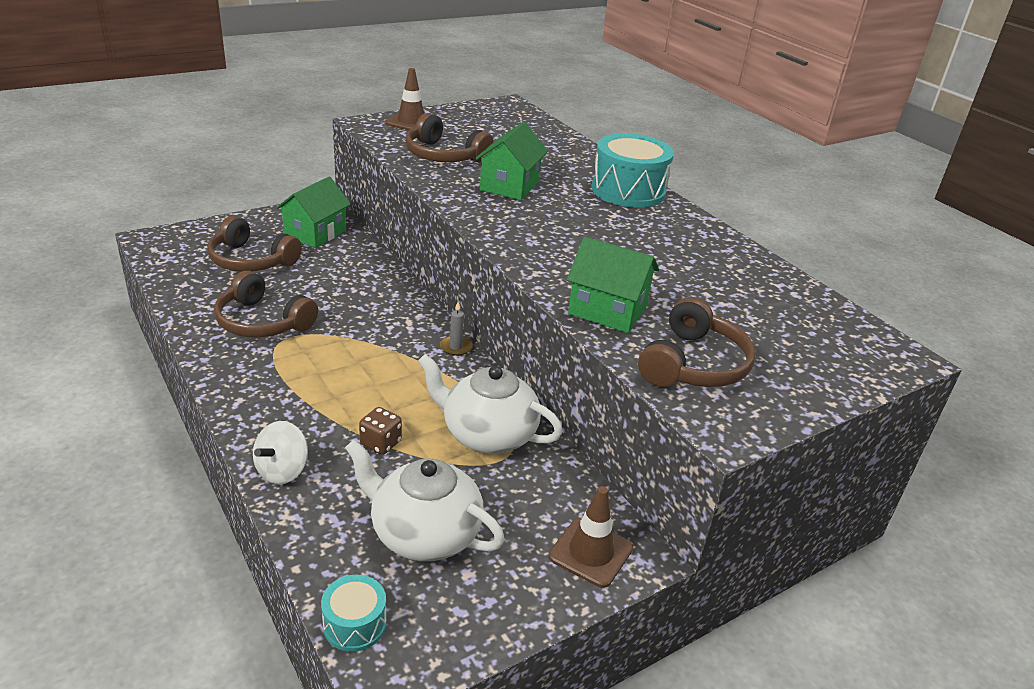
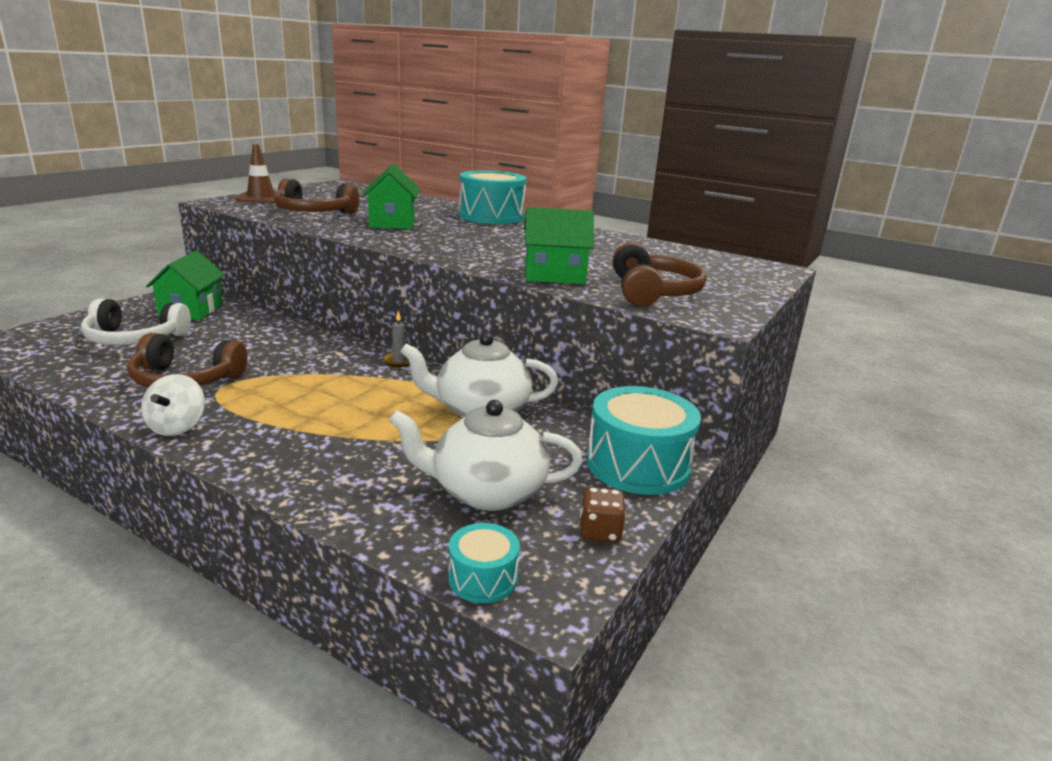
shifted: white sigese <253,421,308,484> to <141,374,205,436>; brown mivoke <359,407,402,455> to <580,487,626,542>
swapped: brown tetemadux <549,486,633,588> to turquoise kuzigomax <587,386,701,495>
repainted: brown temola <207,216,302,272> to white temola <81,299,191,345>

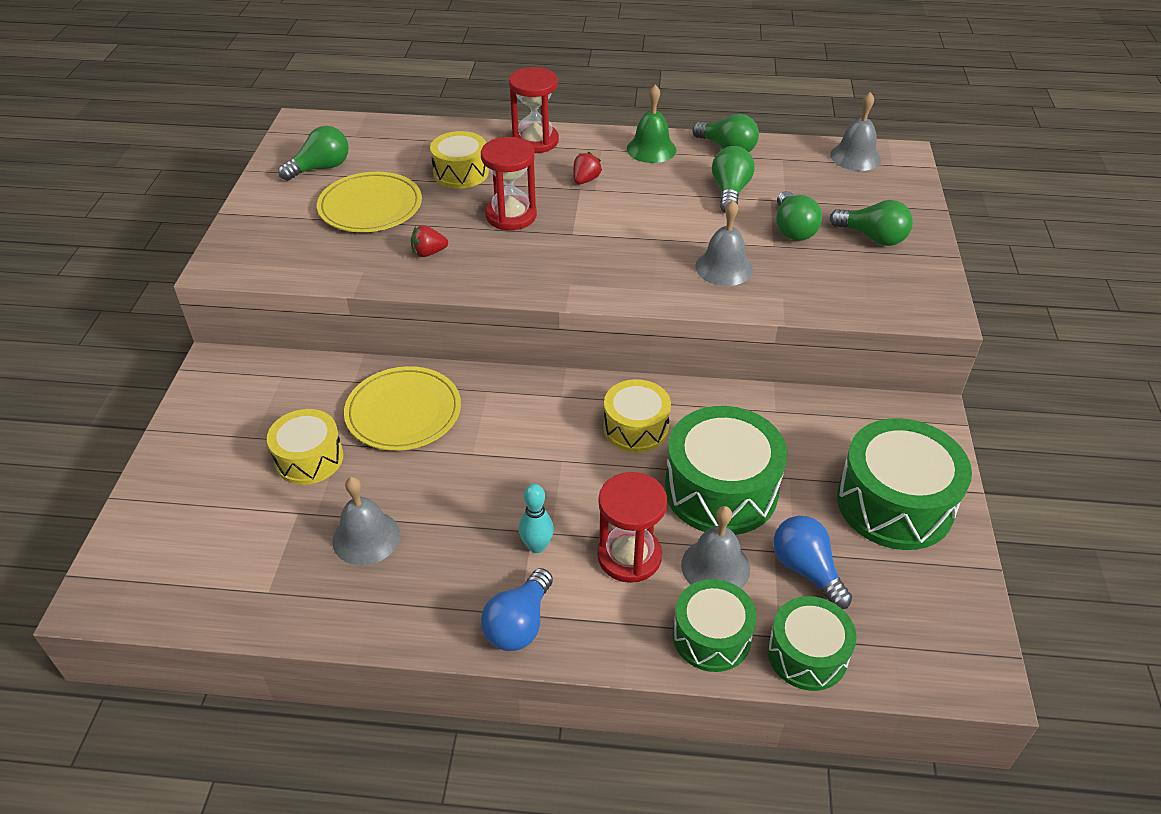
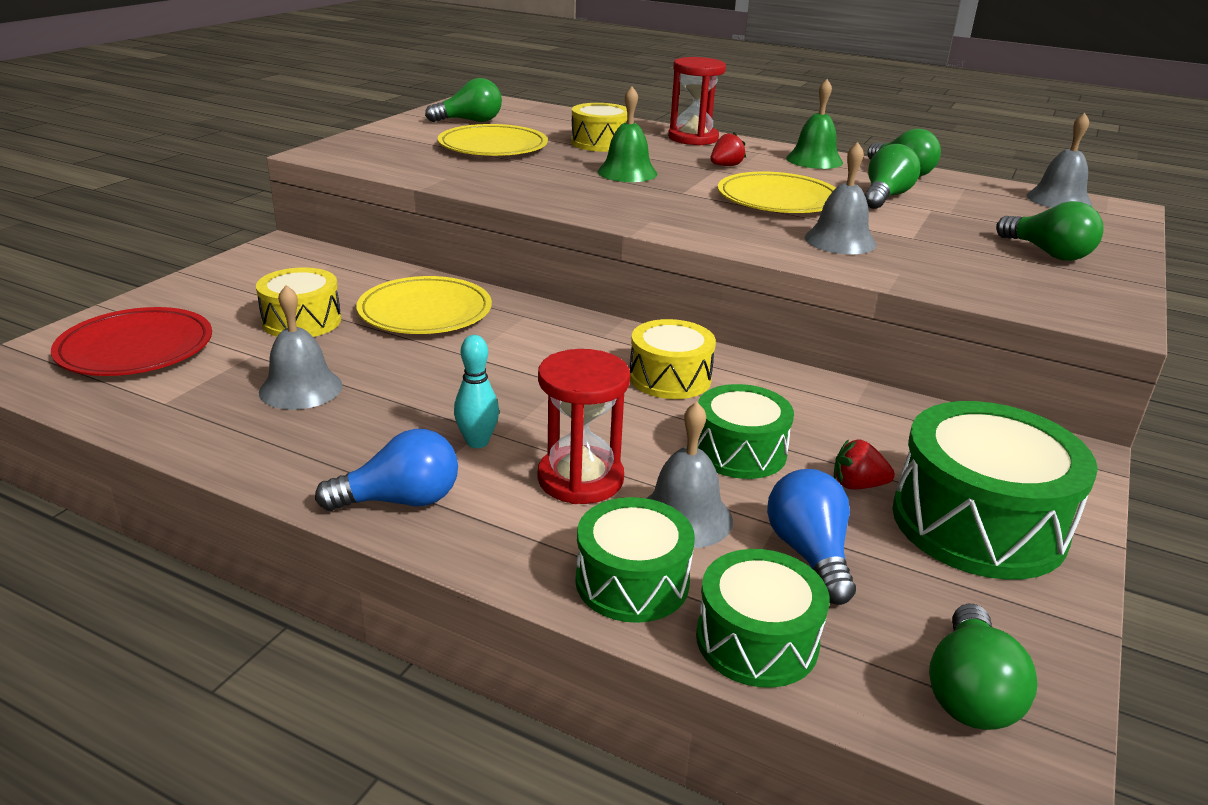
new: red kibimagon <51,307,212,376>; yellow kibimagon <718,172,835,213>
shifted: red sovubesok <411,225,448,257> to <834,440,895,490>; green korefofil <776,191,822,241> to <929,604,1038,730>
swapped: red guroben <481,137,537,230> to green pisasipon <597,86,657,182>
rotated: blue korefofil <481,568,553,651> = <315,429,458,511> 150 degrees counterclockwise
scaled: green kuzigomax <664,406,787,535> = <697,384,794,479> x0.61

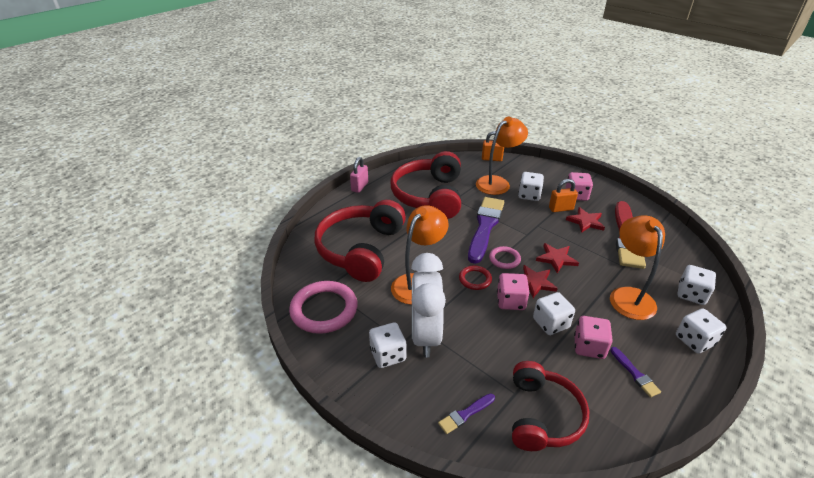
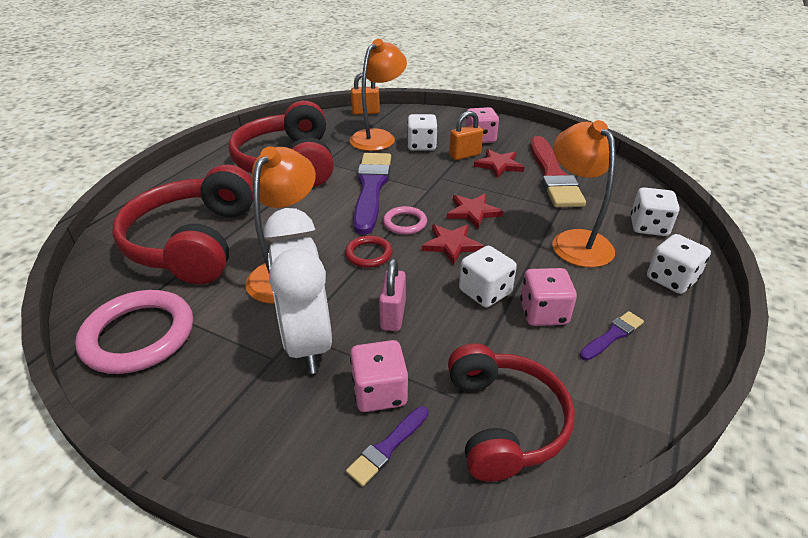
gone: white mivoke <369,322,406,368>
shifted: pink mivoke <497,273,530,310> to <350,340,408,412>; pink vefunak <350,157,368,193> to <379,258,406,331>
rotated: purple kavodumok <610,347,661,397> = <580,311,644,361> 90 degrees counterclockwise

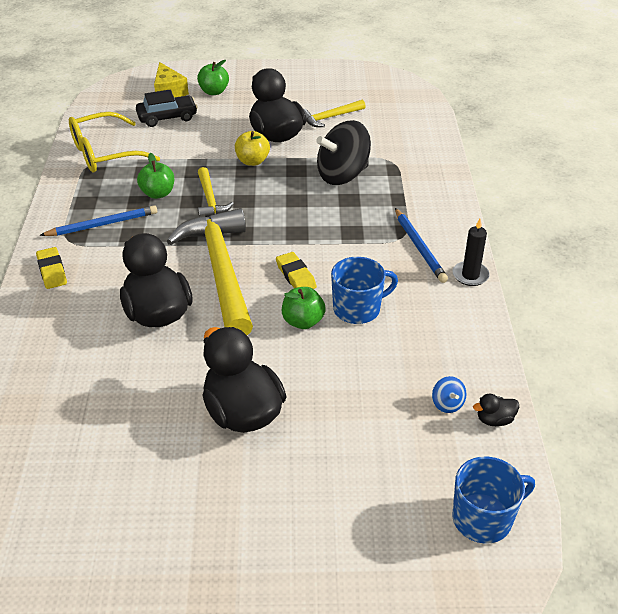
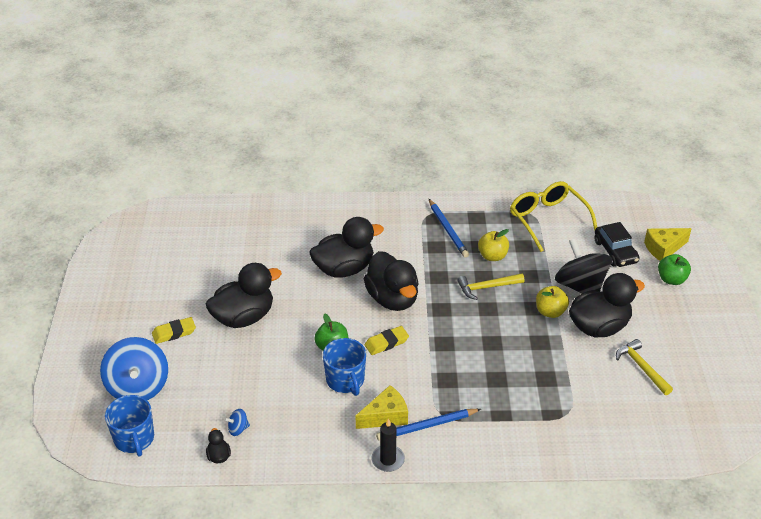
new: blue sigese <100,337,168,400>; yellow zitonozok <356,385,408,429>
shifted: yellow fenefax <36,247,67,289> to <152,317,196,344>; black sigese <316,120,371,185> to <555,239,612,294>
swapped: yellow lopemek <167,208,253,335> to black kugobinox <364,251,419,311>
repainted: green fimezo <137,153,174,199> to yellow fimezo <478,229,509,261>

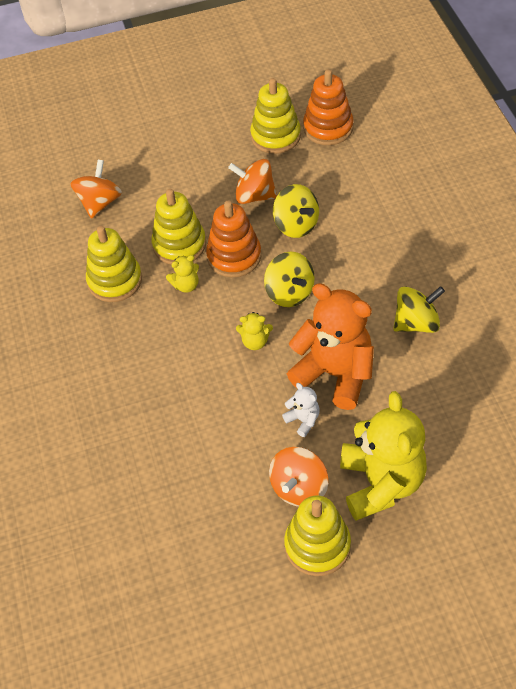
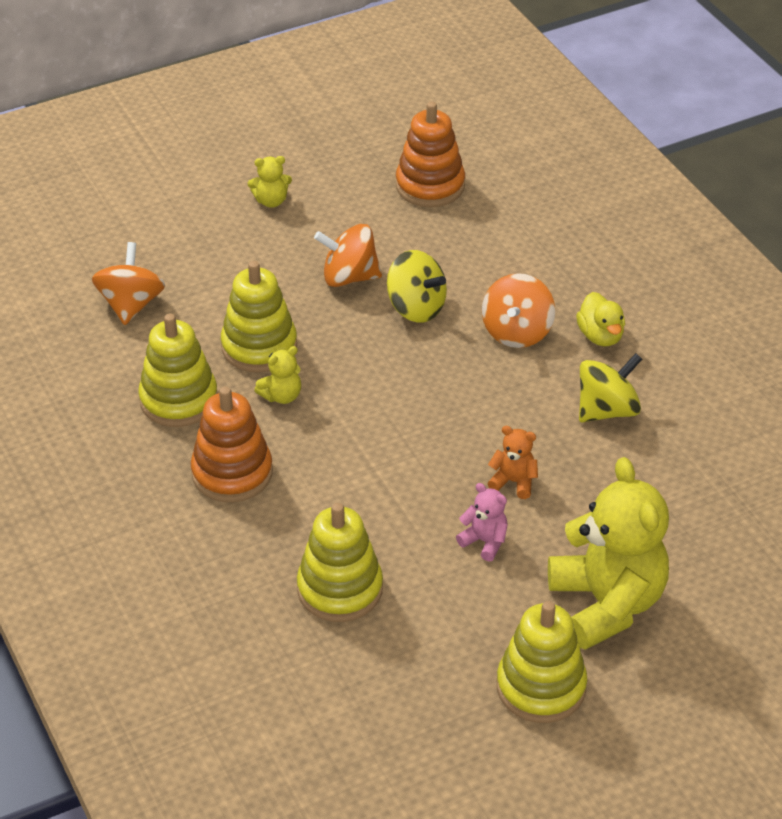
gone: yellow sigese <264,252,315,307>
new: yellow kugobinox <576,292,625,346>
shifted: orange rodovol <206,201,261,277> to <191,386,273,502>; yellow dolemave <236,312,273,350> to <248,156,292,208>; yellow rodovol <250,78,301,154> to <297,503,383,622>; orange sigese <269,447,328,507> to <482,273,555,348>
repainted: white dolemave <282,383,320,437> to pink dolemave <456,483,508,562>
scaled: orange dolemave <287,283,374,410> = <487,426,538,499> x0.43

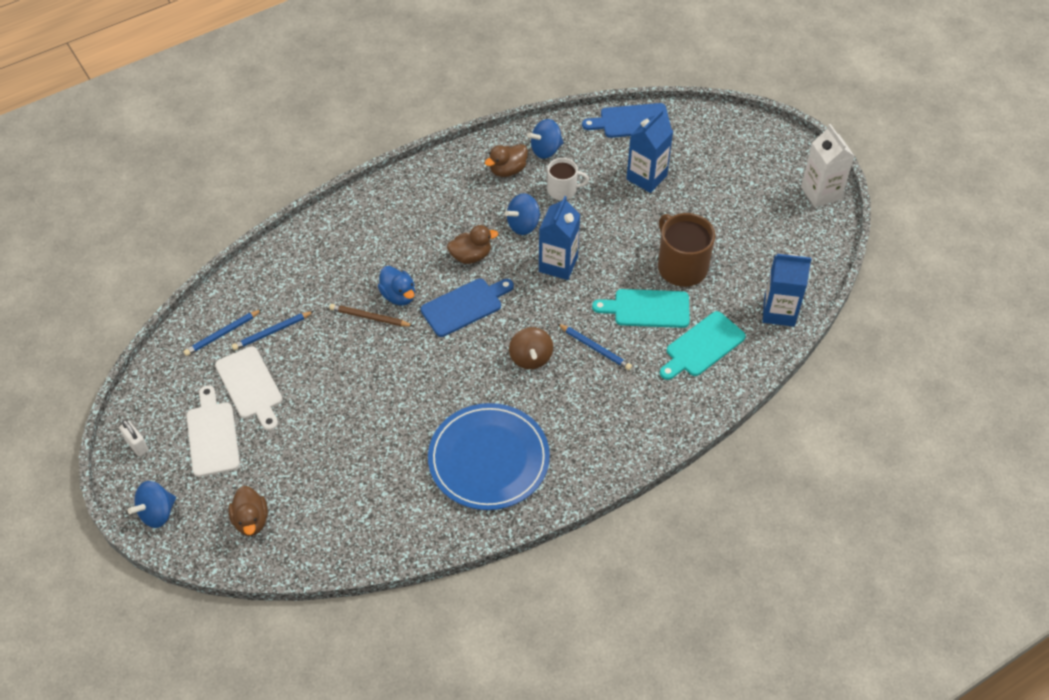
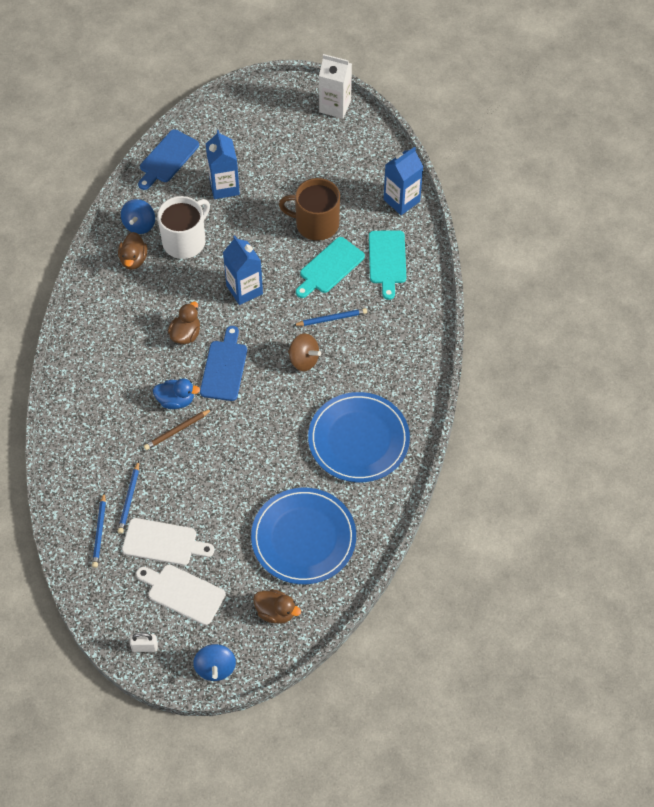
gone: blue sigese <505,193,541,235>
new: blue kibimagon <251,488,356,584>
scaled: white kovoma <547,158,589,200> = <157,196,210,259> x1.66

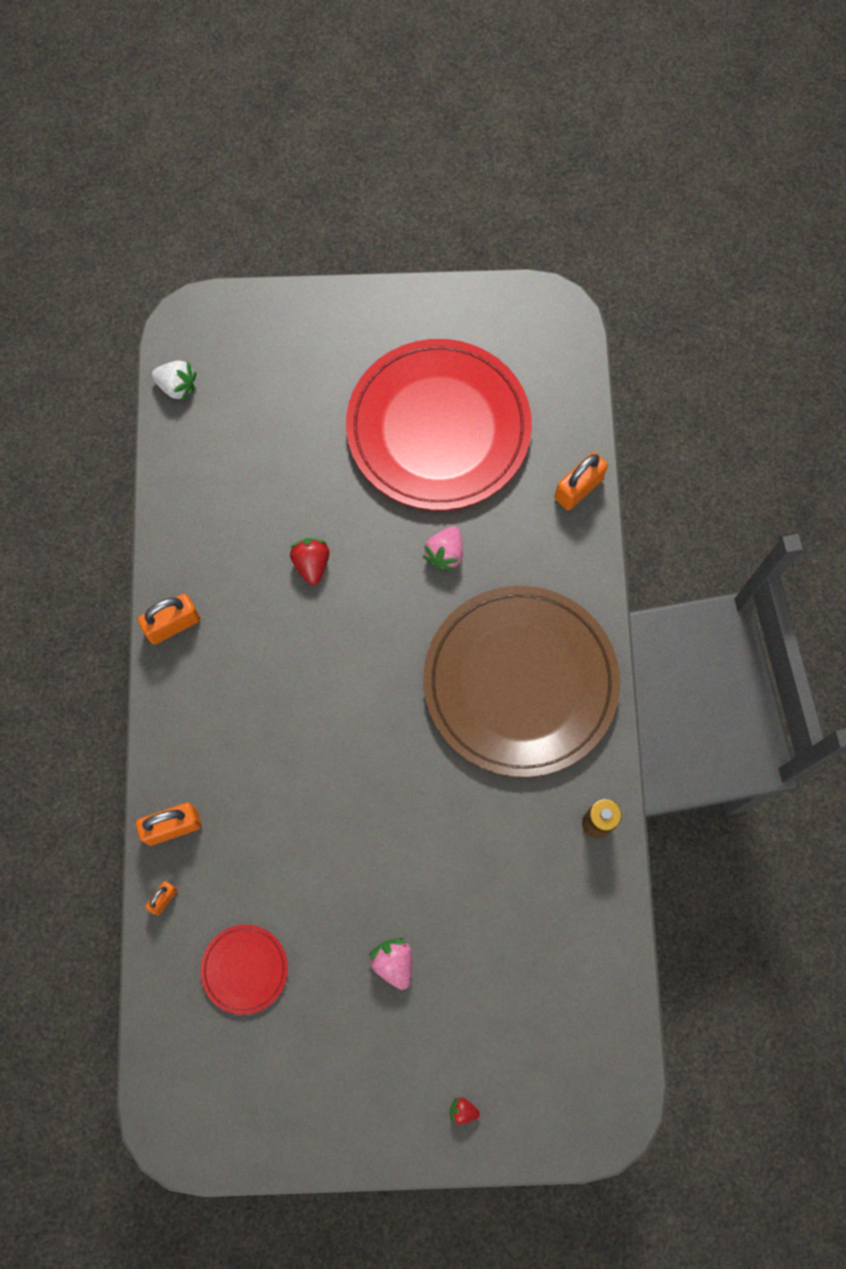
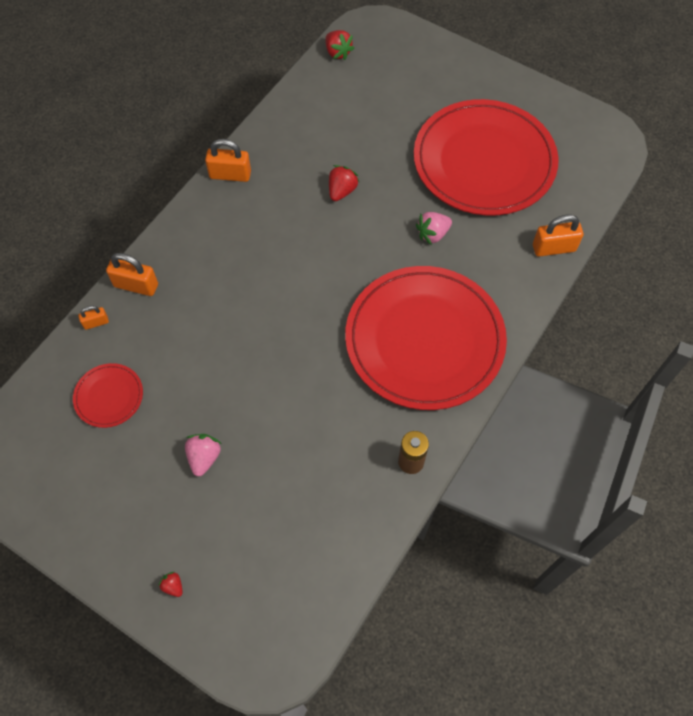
repainted: white sovubesok <152,361,196,401> to red sovubesok <325,30,354,60>; brown kibimagon <423,586,620,777> to red kibimagon <345,266,507,410>

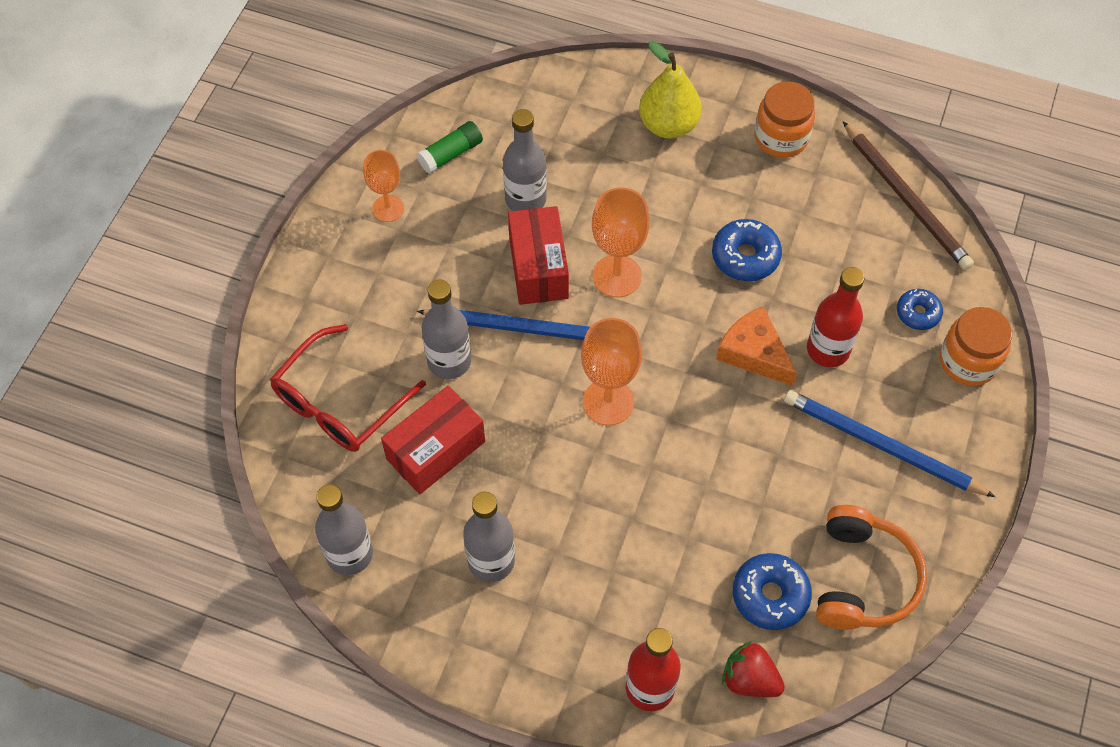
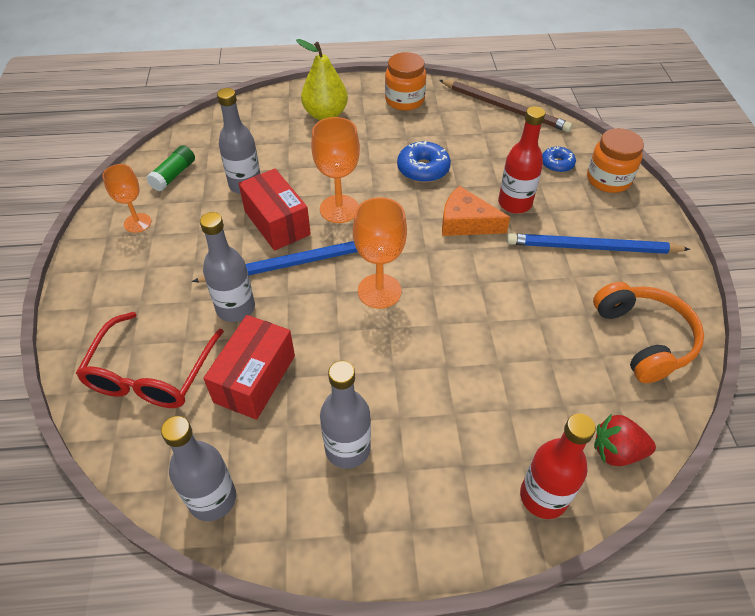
gone: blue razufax <733,553,812,630>

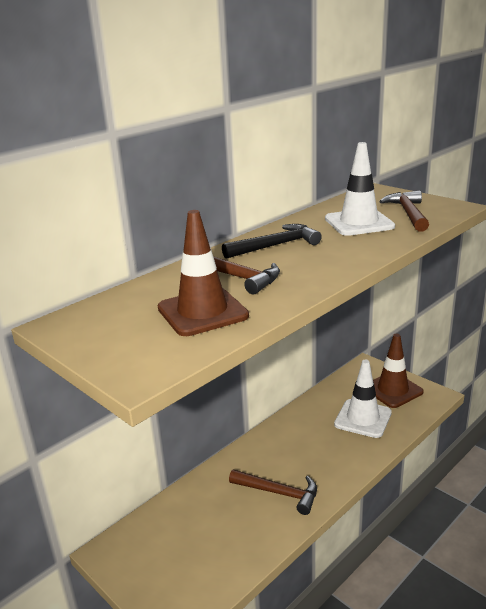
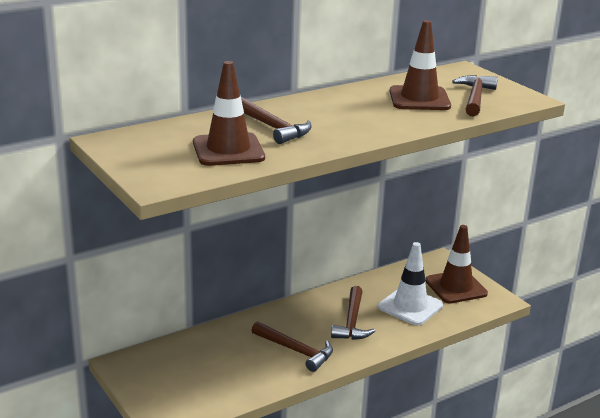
gone: black lopemek <222,224,322,259>
new: brown lopemek <331,286,375,340>
repainted: white tetemadux <325,142,395,236> to brown tetemadux <389,20,451,110>

